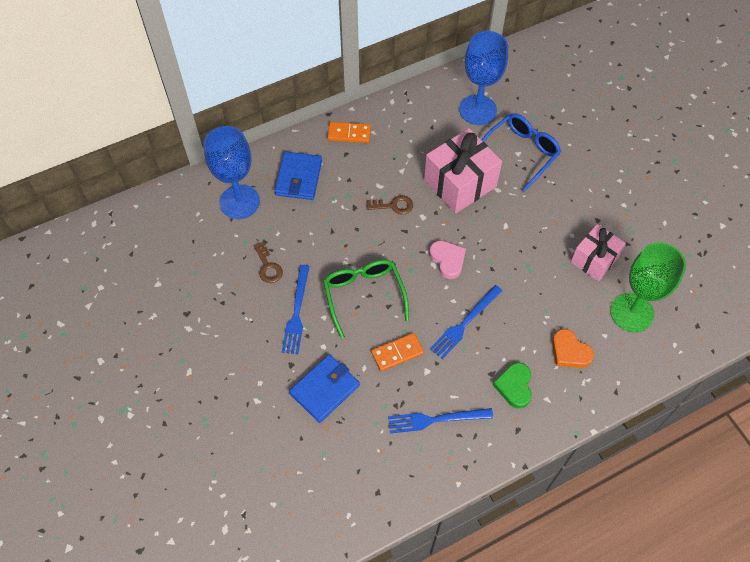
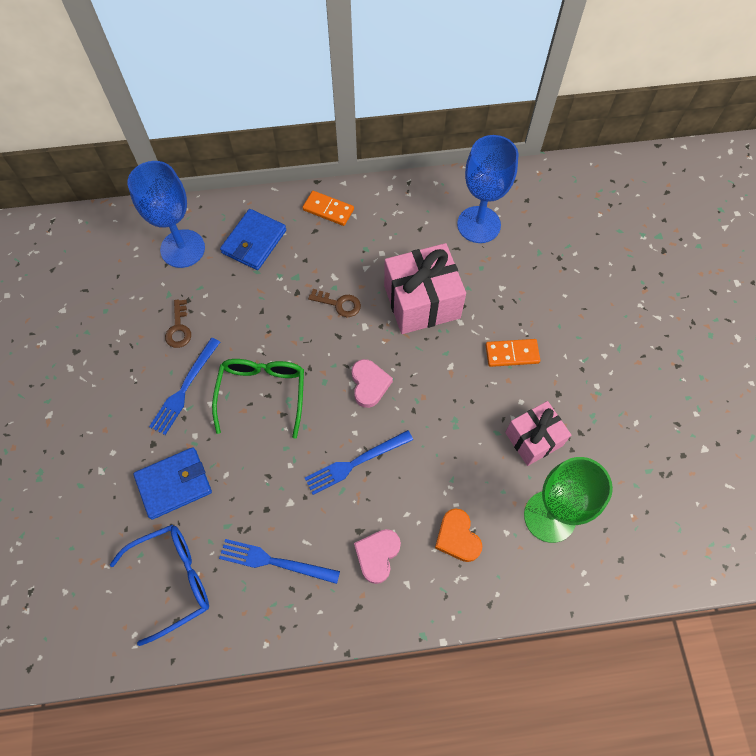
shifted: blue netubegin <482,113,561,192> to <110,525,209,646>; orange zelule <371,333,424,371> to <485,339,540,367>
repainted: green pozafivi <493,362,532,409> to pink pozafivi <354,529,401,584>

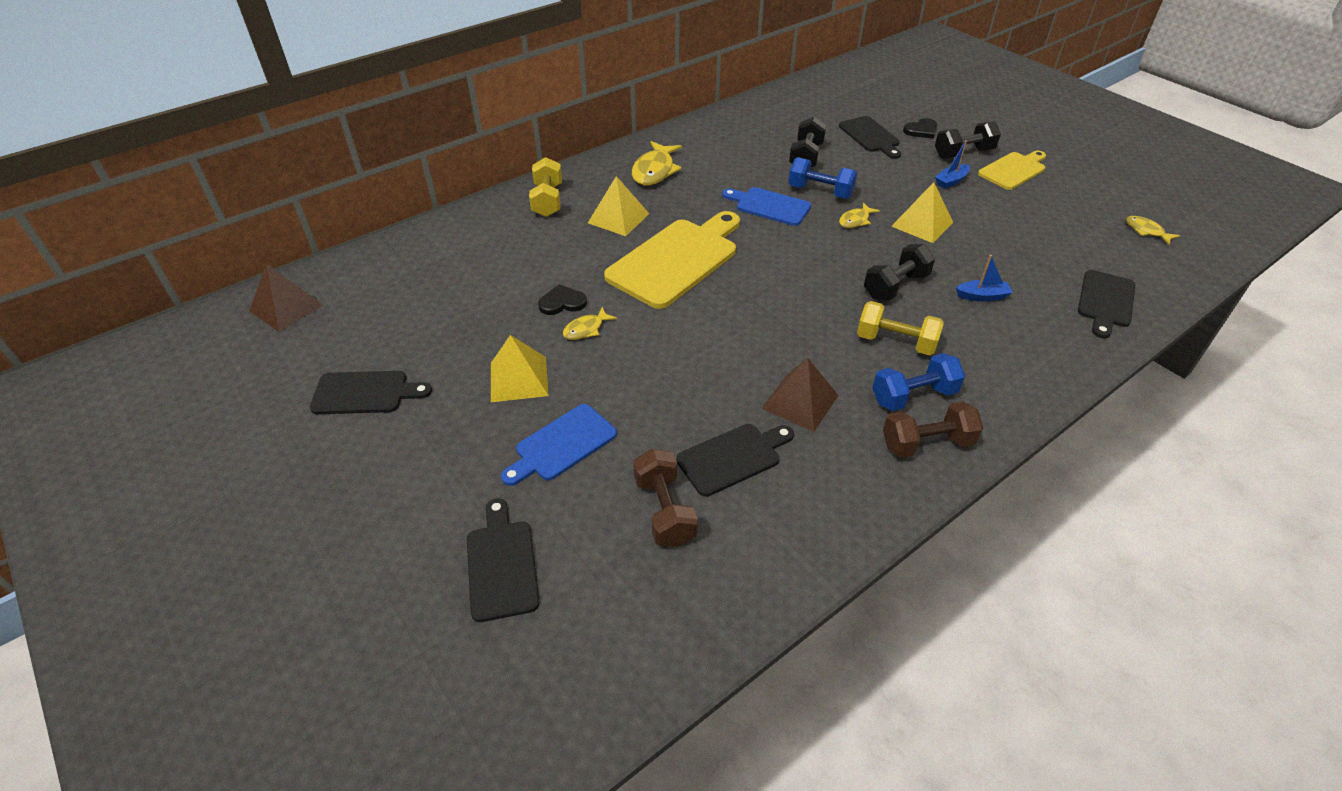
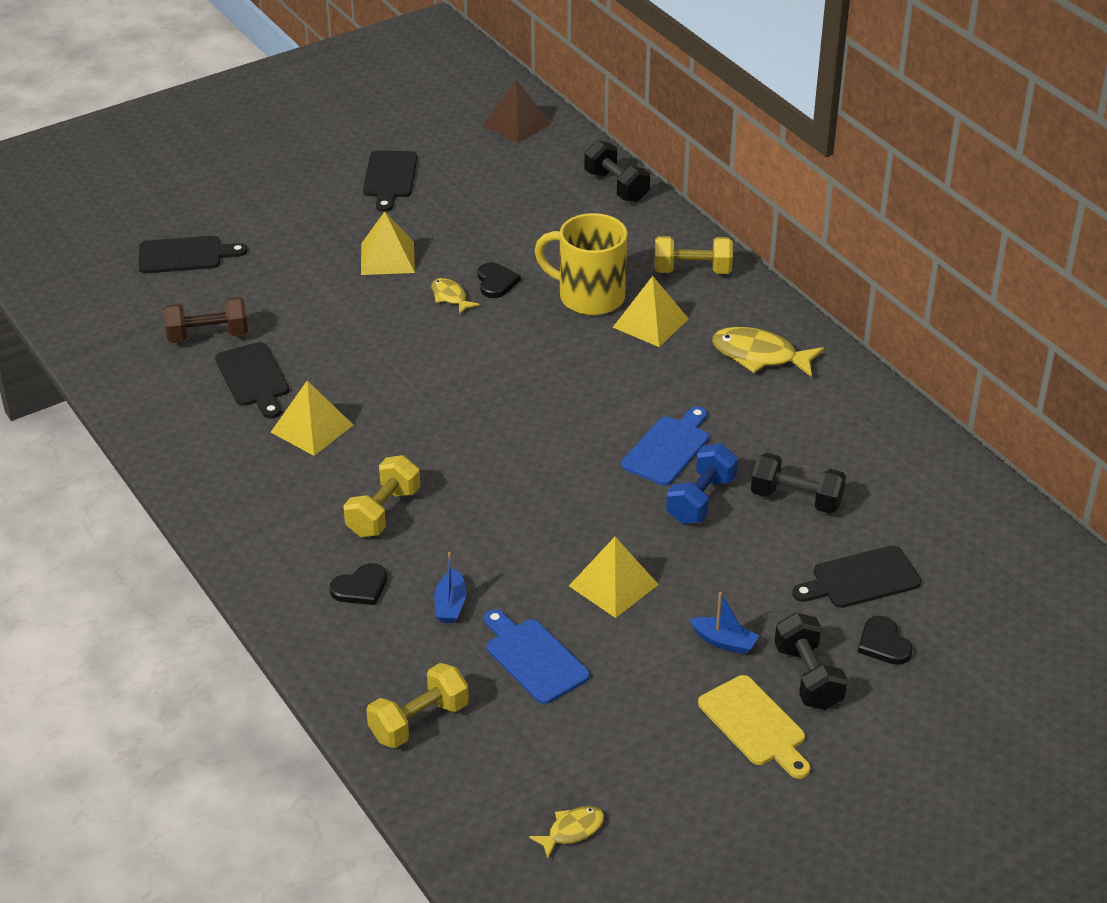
gone: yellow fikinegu <604,211,740,309>; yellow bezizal <839,203,880,228>; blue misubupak <872,353,965,411>; brown misubupak <883,401,983,458>
new: black pozafivi <330,563,387,605>; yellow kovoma <534,213,628,315>
shifted: blue fikinegu <501,404,617,486> to <484,609,590,704>; black misubupak <864,244,935,300> to <584,140,650,202>
swapped: black fikinegu <1078,270,1135,338> to yellow misubupak <366,663,469,748>
repainted: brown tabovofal <761,358,839,432> to yellow tabovofal <271,381,353,456>
rotated: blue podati <935,140,970,189> = <690,592,759,655> 150 degrees clockwise

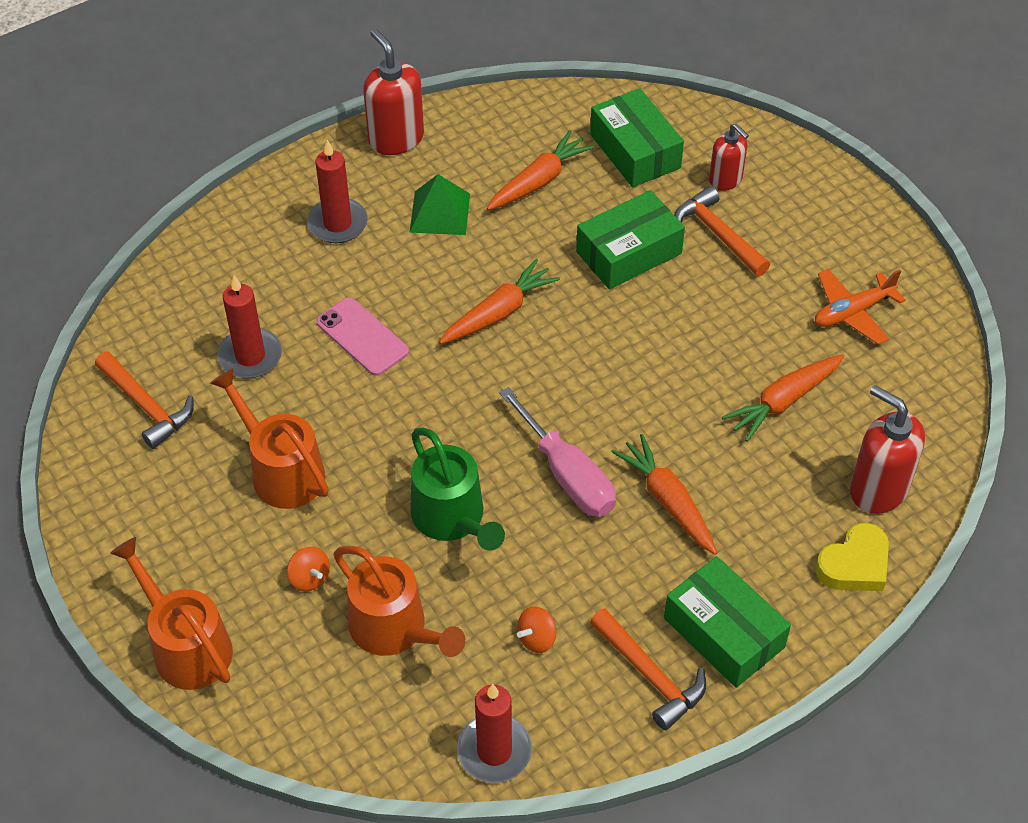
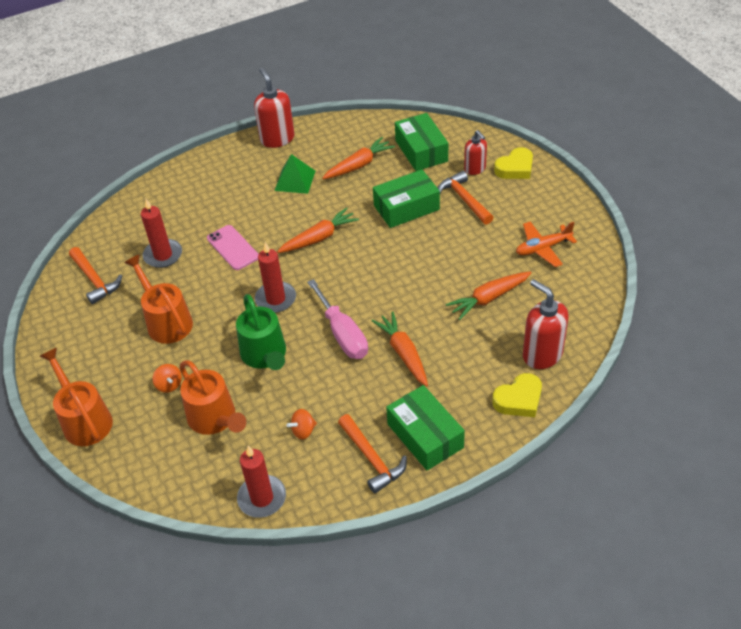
new: yellow pozafivi <494,147,533,179>
shifted: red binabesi <307,140,368,243> to <255,242,296,313>

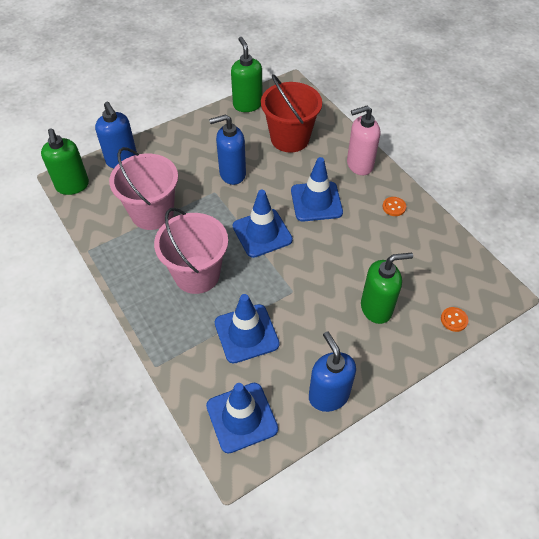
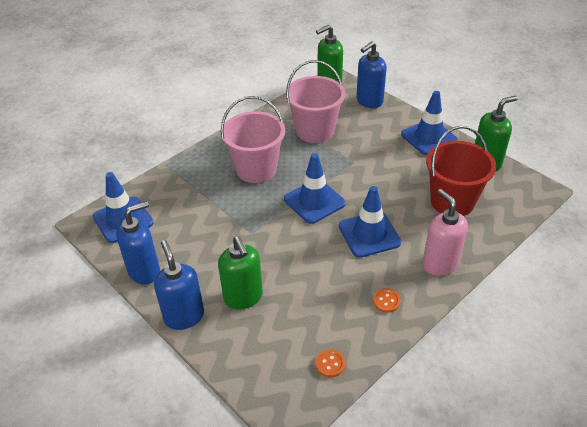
shifted: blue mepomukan <209,114,246,185> to <154,240,204,330>; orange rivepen <441,307,469,332> to <315,349,345,377>; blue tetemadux <215,294,280,364> to <401,91,458,156>

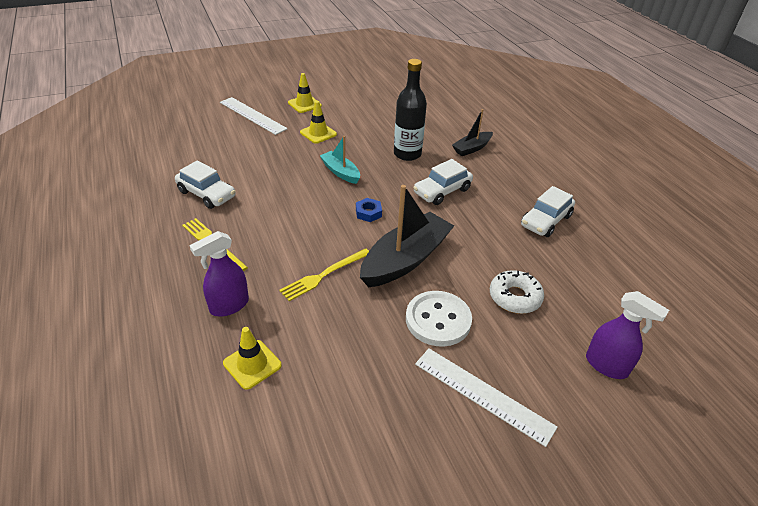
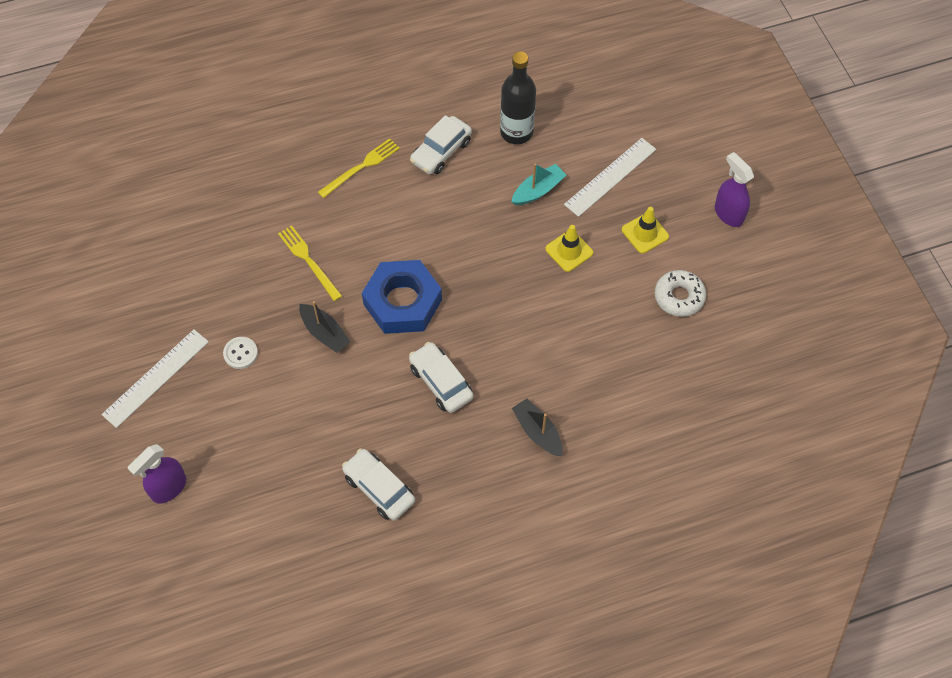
gone: yellow tetemadux <223,327,282,390>
shifted: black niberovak <394,59,427,161> to <500,52,536,144>; turquoise podati <320,136,360,184> to <512,163,566,205>; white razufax <490,270,544,314> to <655,270,706,317>; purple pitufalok <189,231,249,317> to <715,152,754,227>
scaled: white rivepen <406,291,472,347> = <223,337,258,369> x0.55; black podati <360,185,454,287> = <299,301,351,353> x0.54; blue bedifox <356,198,382,222> = <362,260,442,334> x2.47

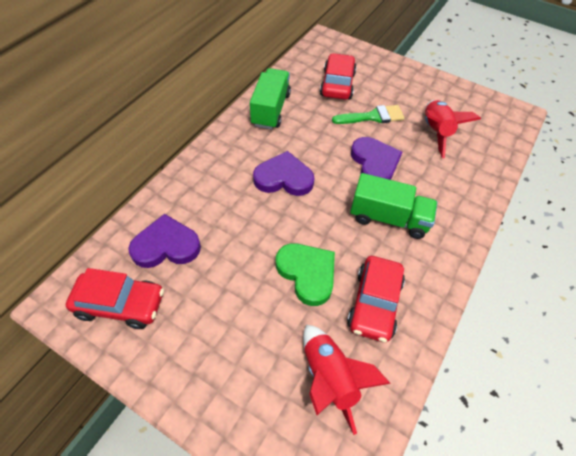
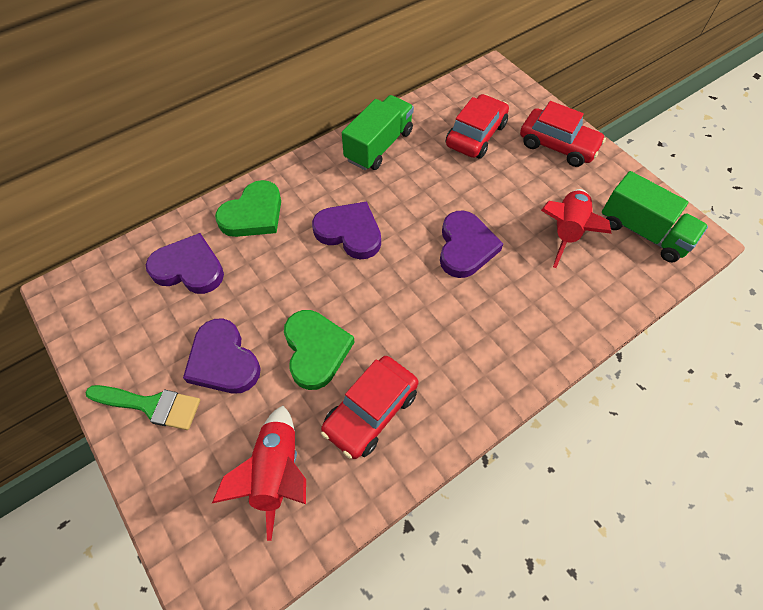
new: purple pozafivi <183,318,261,394>; green pozafivi <215,180,281,237>
shifted: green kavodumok <332,105,404,124> to <85,385,200,430>; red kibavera <66,268,164,329> to <520,101,606,167>; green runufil <350,173,438,239> to <602,171,708,262>

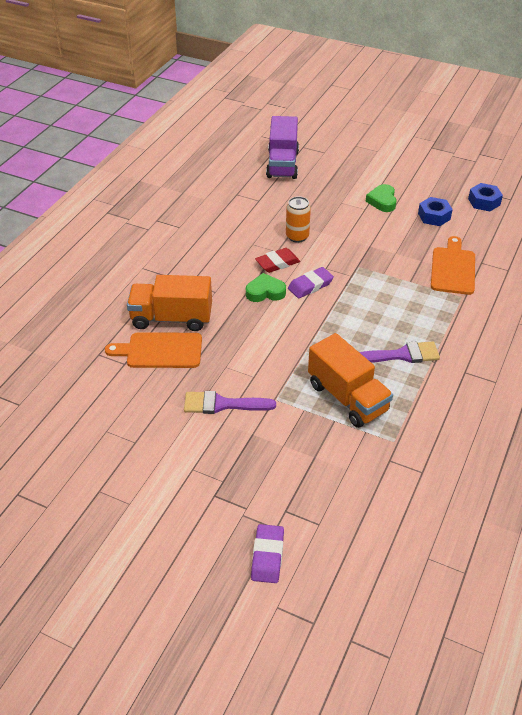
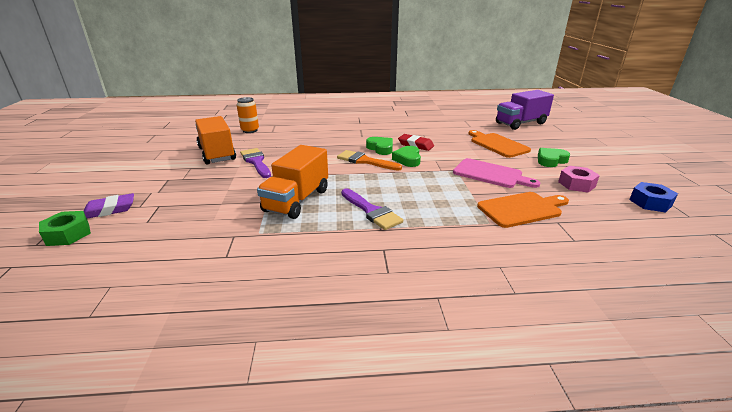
new: green bedifox <39,211,91,246>; orange kavodumok <337,150,402,170>; pink fikinegu <453,158,540,188>
shifted: orange runufil <127,275,212,331> to <195,116,236,164>; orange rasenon <286,197,311,243> to <237,97,259,133>; orange fikinegu <105,332,202,368> to <468,130,531,158>
swapped: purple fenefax <288,267,334,298> to green pozafivi <392,146,421,167>
repainted: blue bedifox <418,197,453,226> to pink bedifox <558,166,600,193>

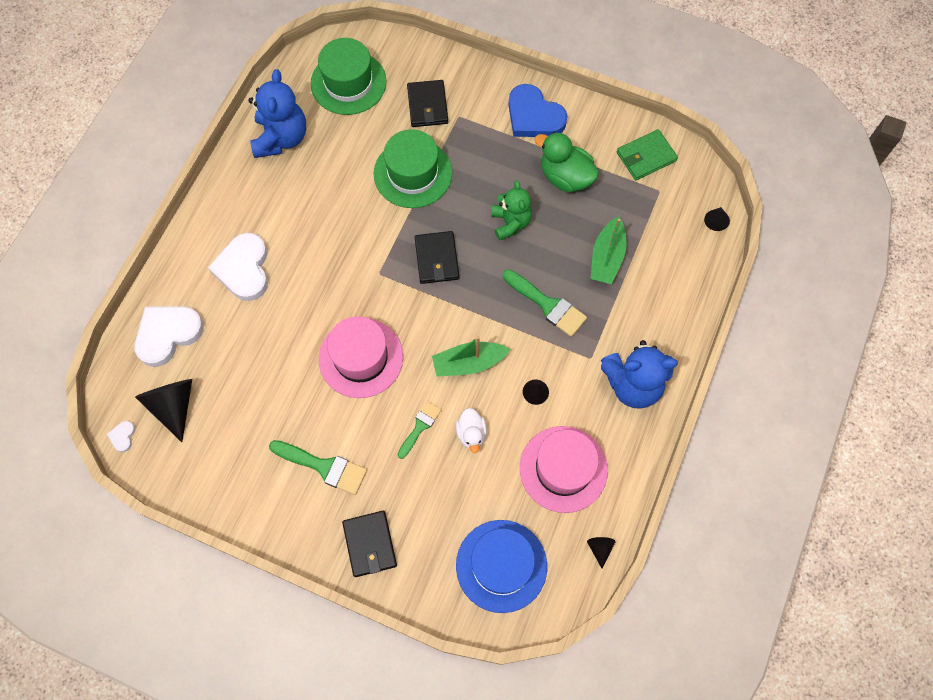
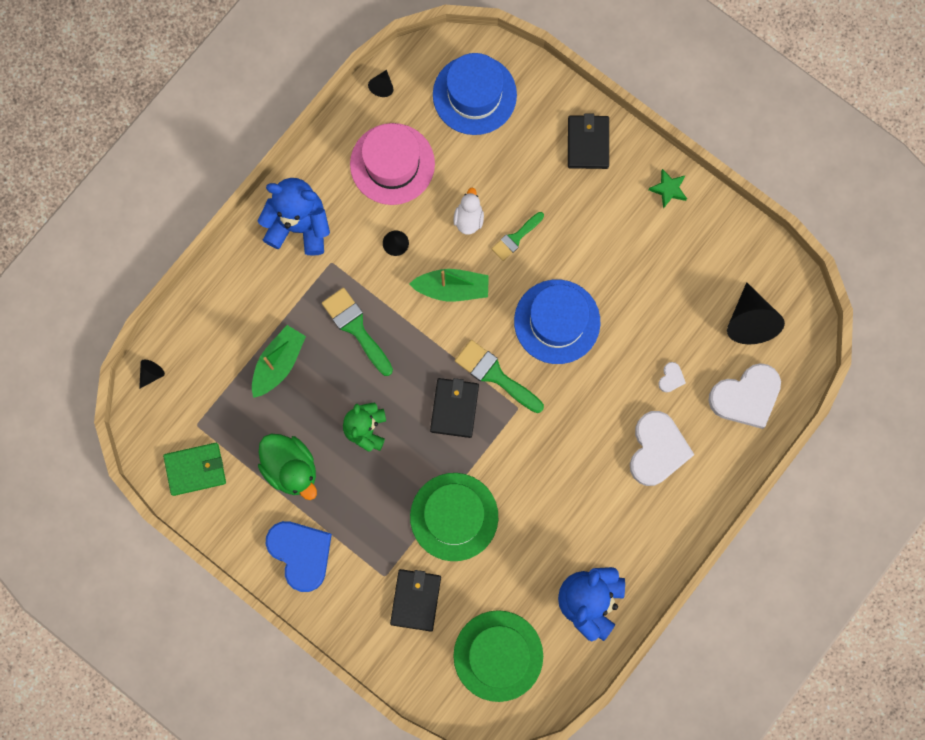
new: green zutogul <649,169,687,209>
shifted: green kavodumok <269,440,367,495> to <455,340,544,413>; white pozafivi <107,421,135,452> to <658,362,686,392>
repainted: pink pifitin <319,316,403,398> to blue pifitin <514,280,600,364>

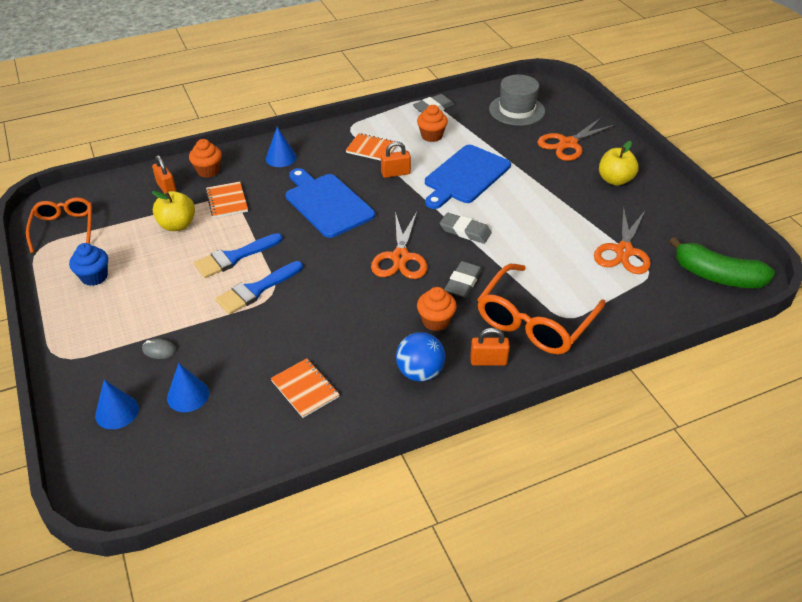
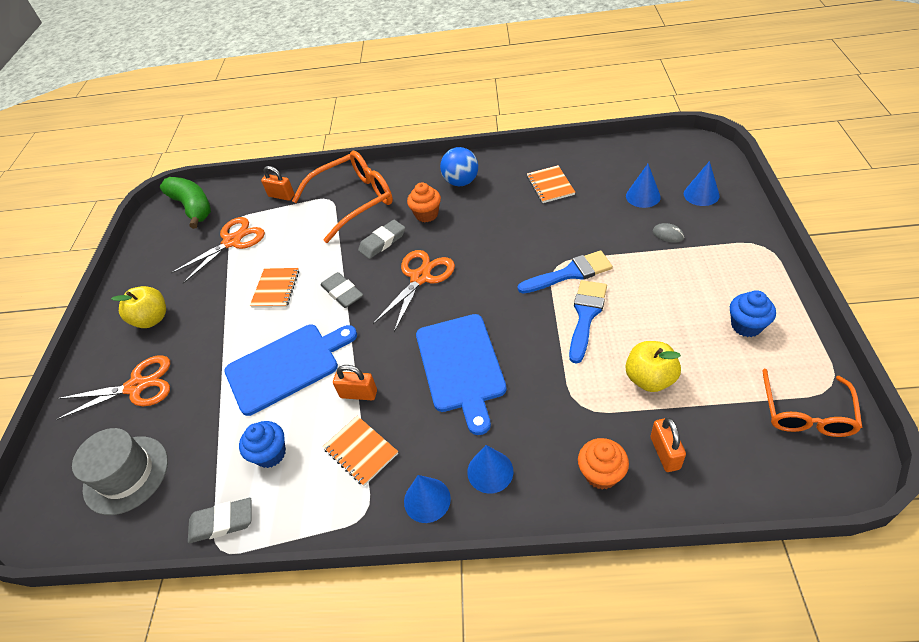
new: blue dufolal <404,475,451,523>
shifted: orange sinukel <206,182,248,218> to <250,268,299,308>; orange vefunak <470,328,510,366> to <261,166,295,201>
repainted: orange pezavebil <417,105,448,142> to blue pezavebil <239,421,286,468>
rotated: blue kavodumok <194,233,283,278> = <569,280,607,364> 60 degrees counterclockwise

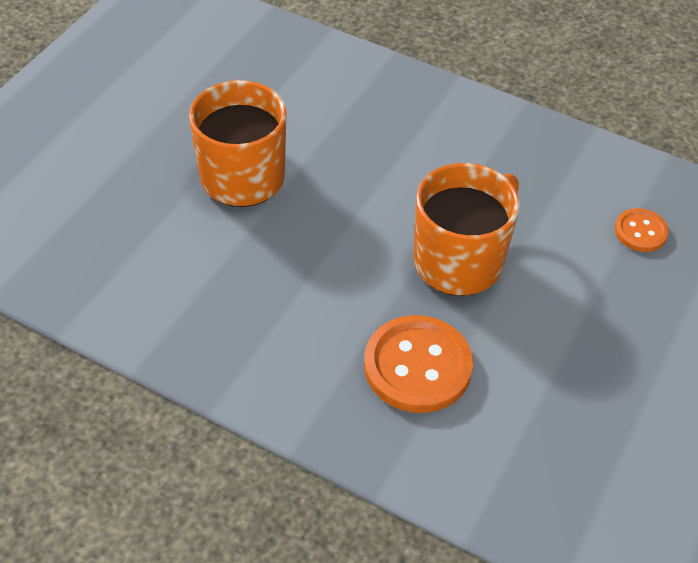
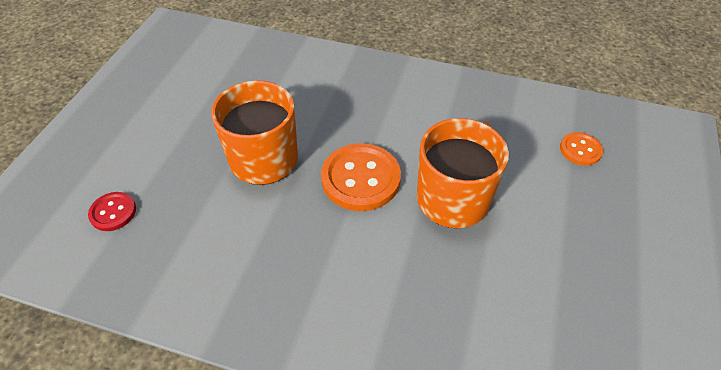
new: red rivepen <88,192,136,231>
shifted: orange rivepen <364,315,473,413> to <321,143,401,211>

